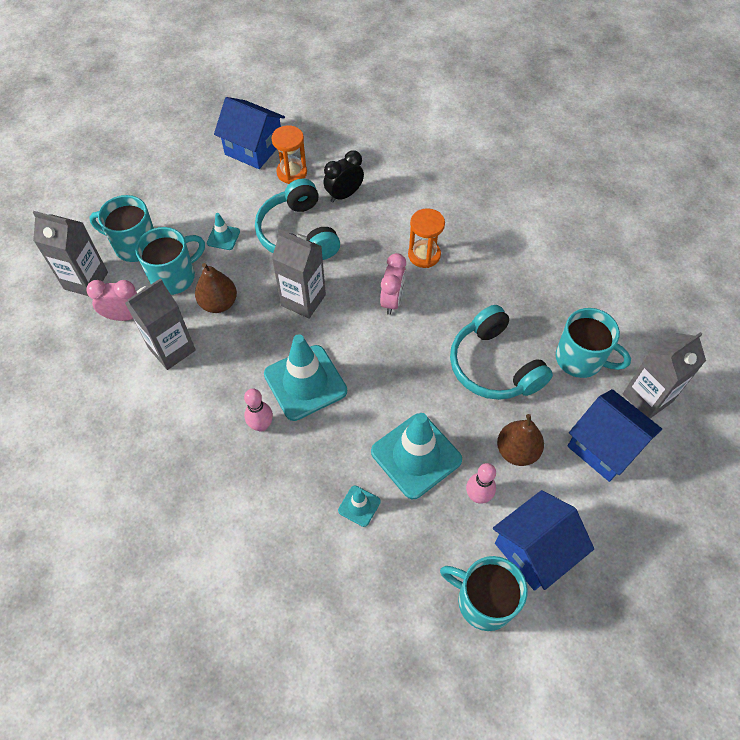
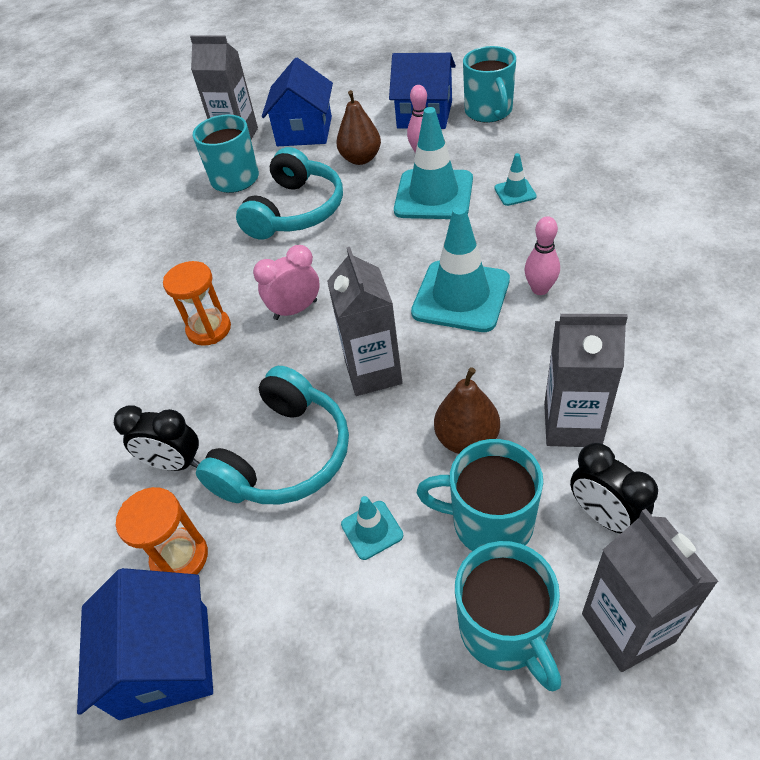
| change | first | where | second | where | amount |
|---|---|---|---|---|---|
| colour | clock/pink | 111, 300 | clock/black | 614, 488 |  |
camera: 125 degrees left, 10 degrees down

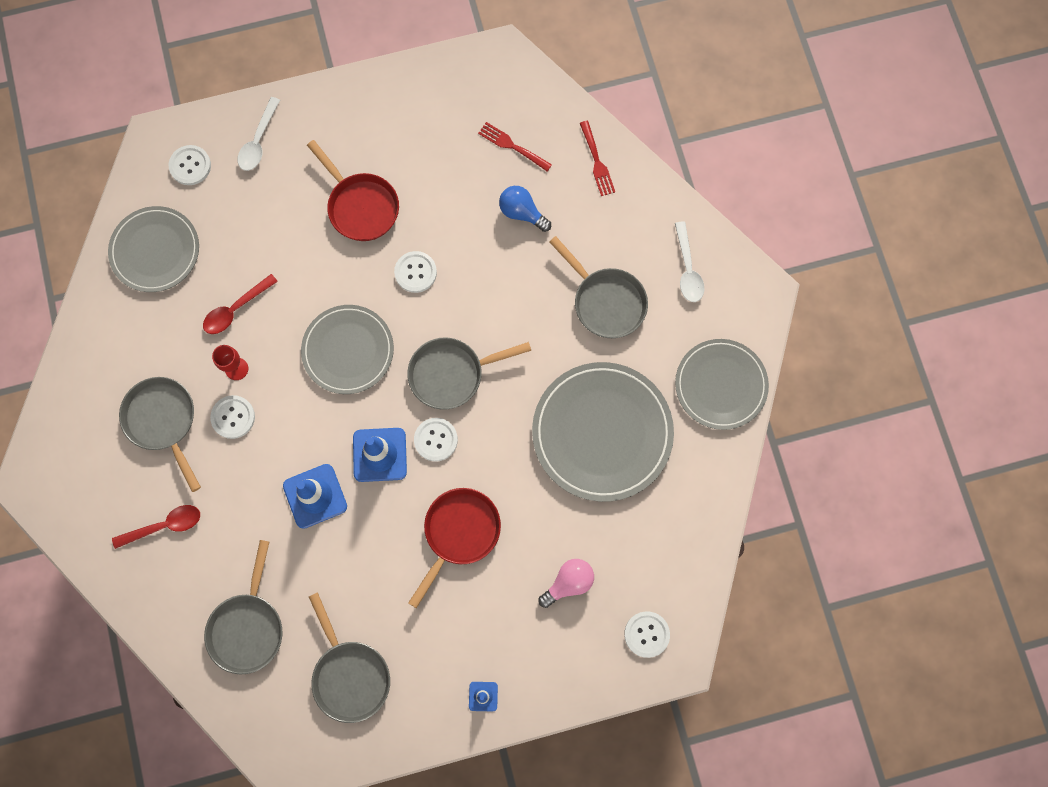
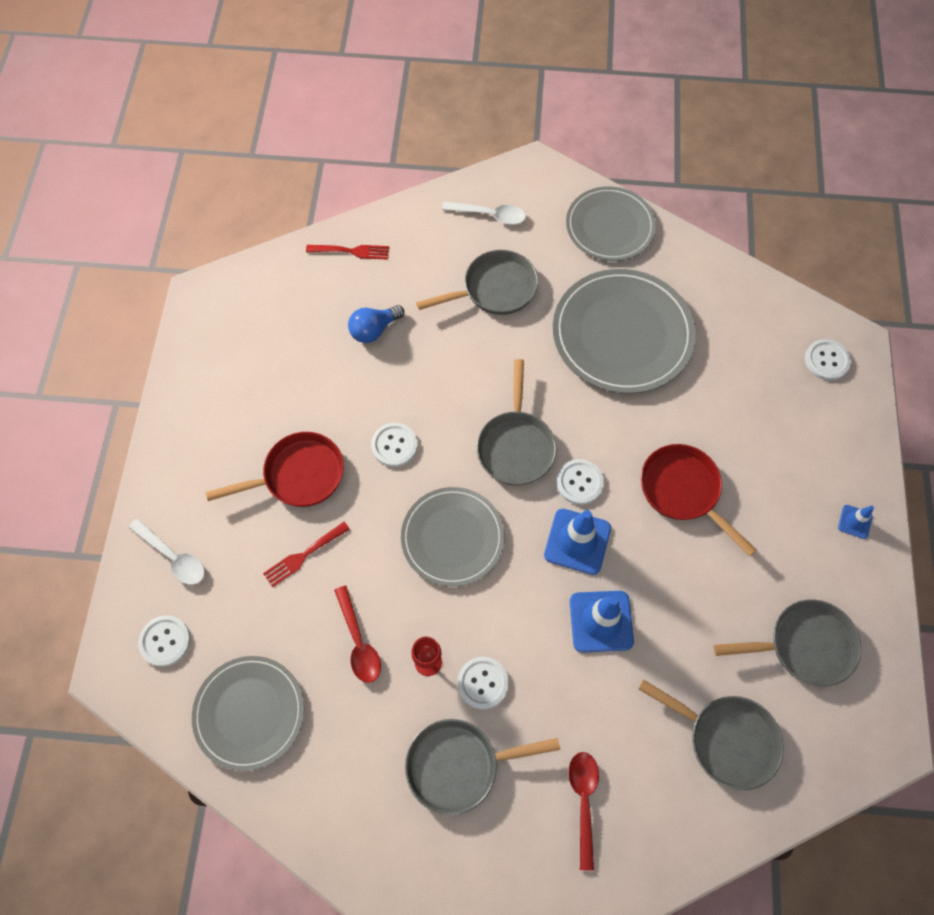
| change | first | where | second | where | amount |
|---|---|---|---|---|---|
| missing | light bulb/pink | 566, 583 |  |  |  |
| relocated | fork/red | 515, 146 |  | 306, 554 |  |
camera: 70 degrees left, 10 degrees down

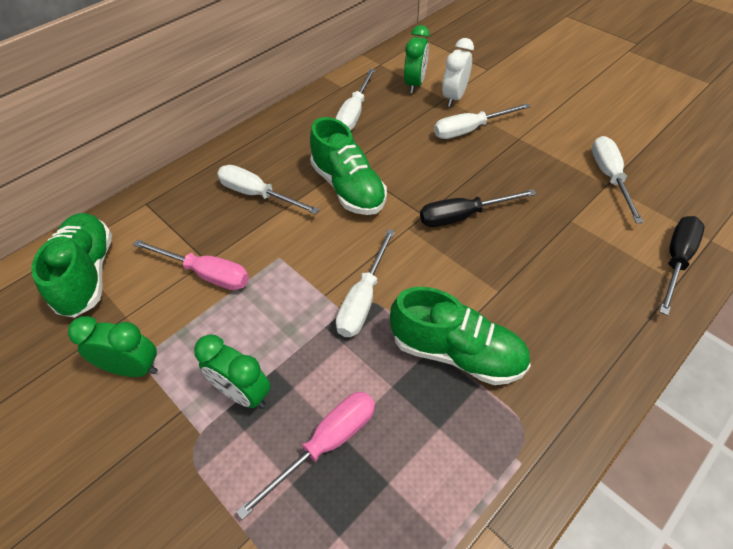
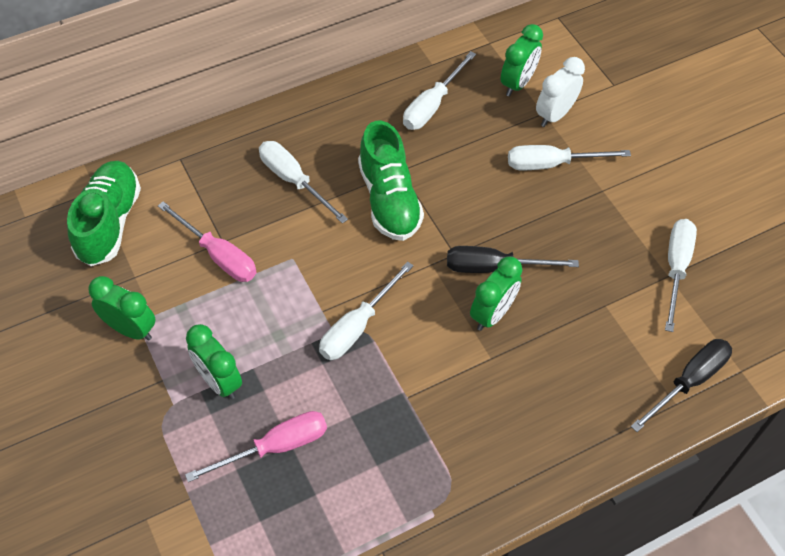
| change | first | where | second | where | amount |
|---|---|---|---|---|---|
| missing | shoe/green | 460, 336 |  |  |  |
| appeared |  |  | clock/green | 496, 293 |  |
camera: 15 degrees right, 5 degrees up

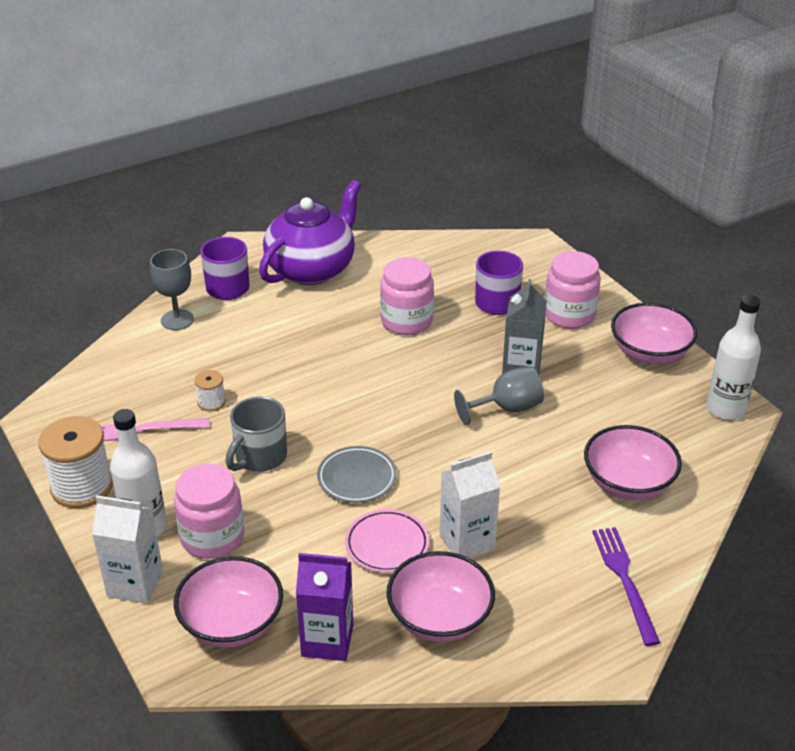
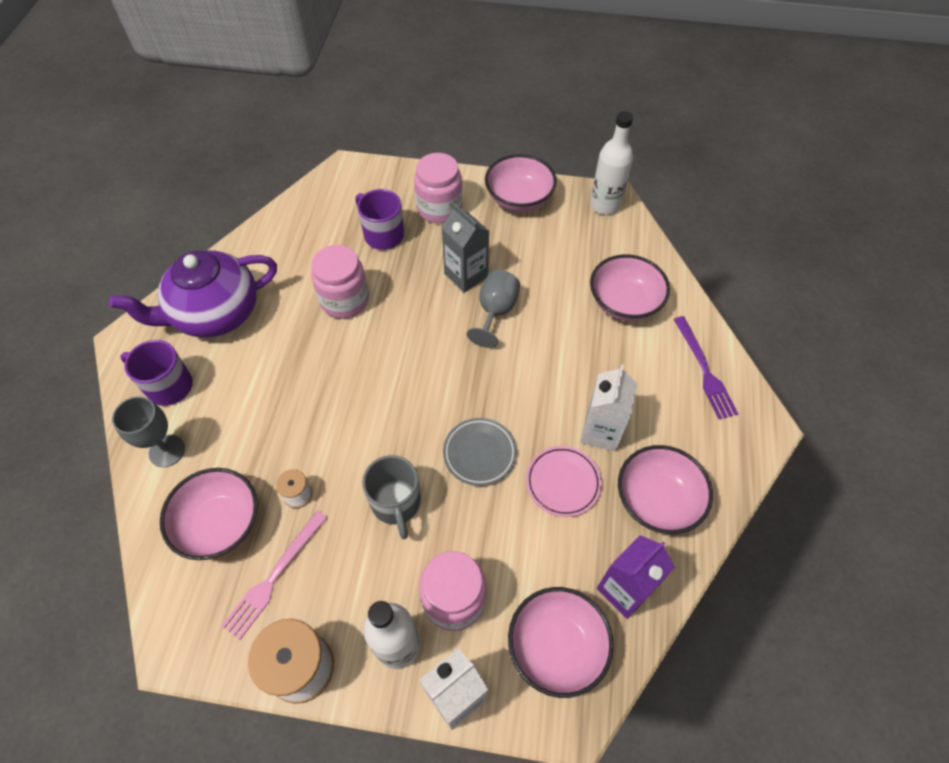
| change | first | where | second | where | amount |
|---|---|---|---|---|---|
| appeared |  |  | bowl/pink | 209, 514 |  |
| spun | teapot/purple | 310, 232 |  | 193, 294 | 105 degrees counterclockwise |
| spun | fork/purple | 626, 586 |  | 706, 367 | 135 degrees counterclockwise |
camera: 50 degrees left, 20 degrees up

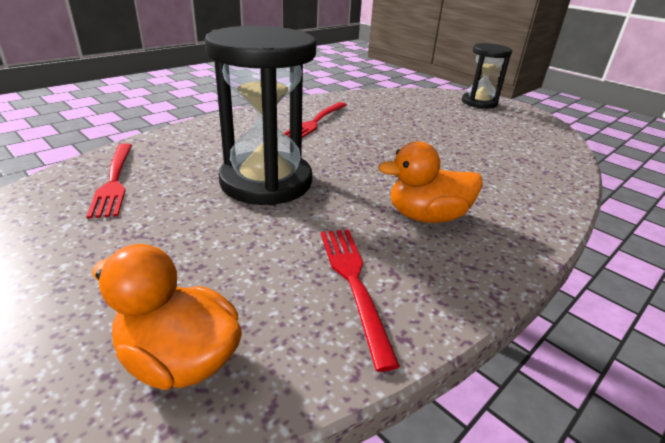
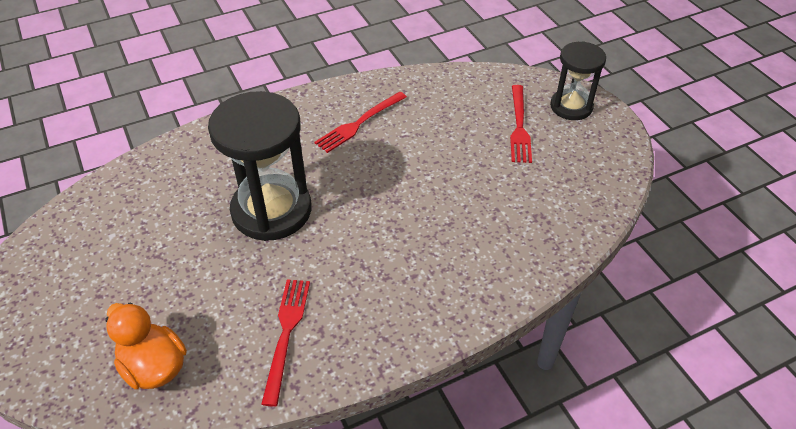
| change | first | where | second | where | amount |
|---|---|---|---|---|---|
| missing | duck/orange | 430, 182 |  |  |  |
| relocated | fork/red | 109, 181 |  | 521, 124 |  |
camera: 20 degrees right, 15 degrees up

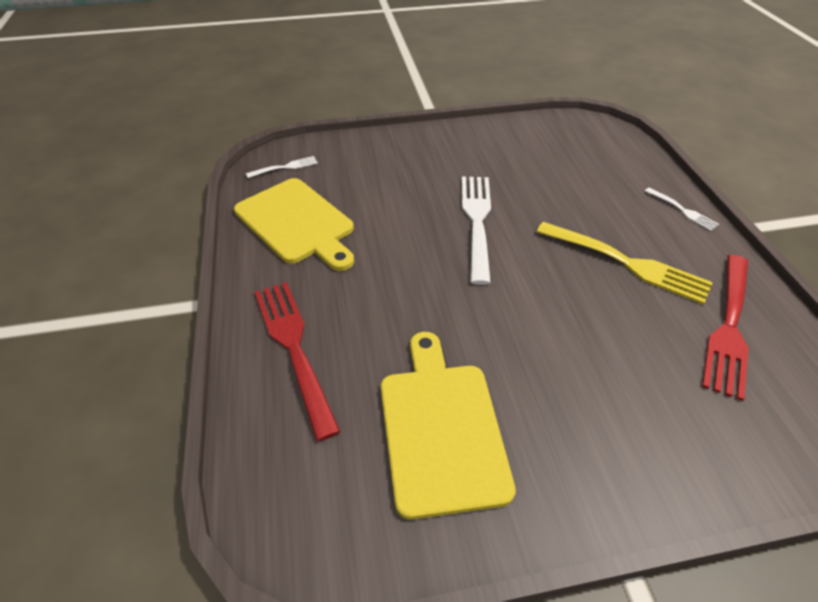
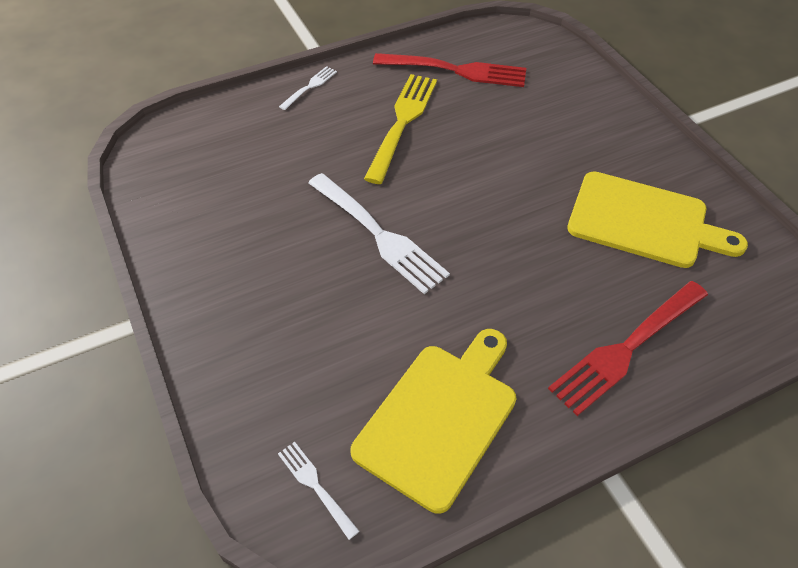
| change | first | where | second | where | amount |
|---|---|---|---|---|---|
| spun | cutting board/yellow | 448, 426 |  | 657, 219 | 135 degrees counterclockwise |
| spun | fork/white | 476, 230 |  | 379, 233 | 120 degrees counterclockwise |
camera: 105 degrees left, 5 degrees up

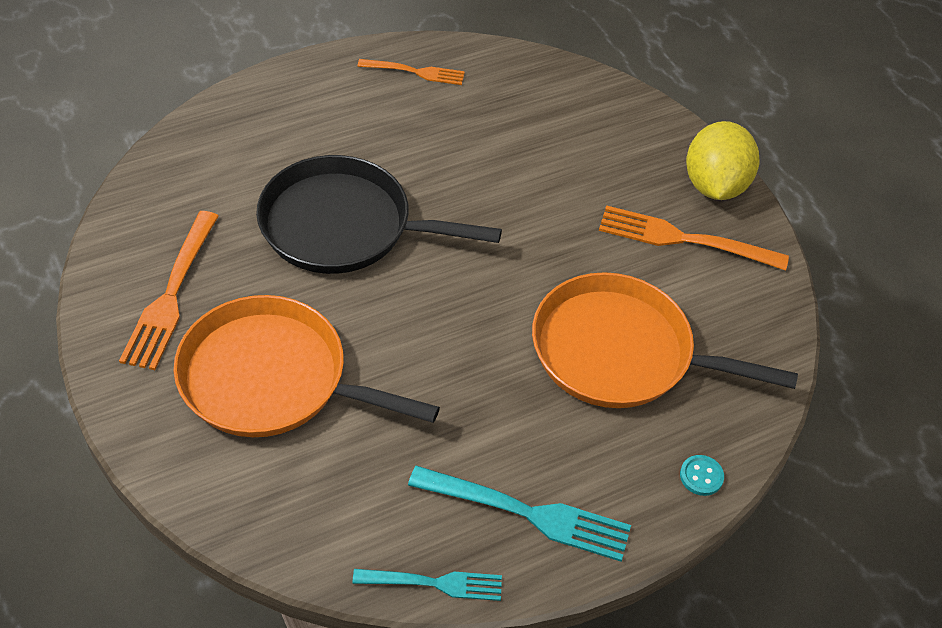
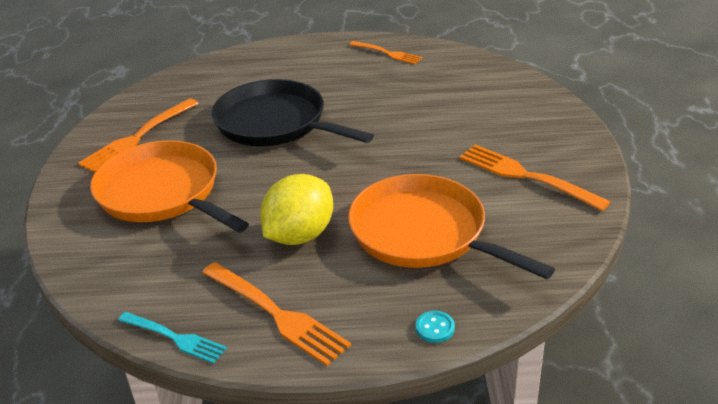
| change | first | where | second | where | amount |
|---|---|---|---|---|---|
| relocated | lemon/yellow | 723, 160 |  | 296, 209 |  |
| colour | fork/turquoise | 519, 514 | fork/orange | 276, 314 |  |
camera: 30 degrees right, 15 degrees down

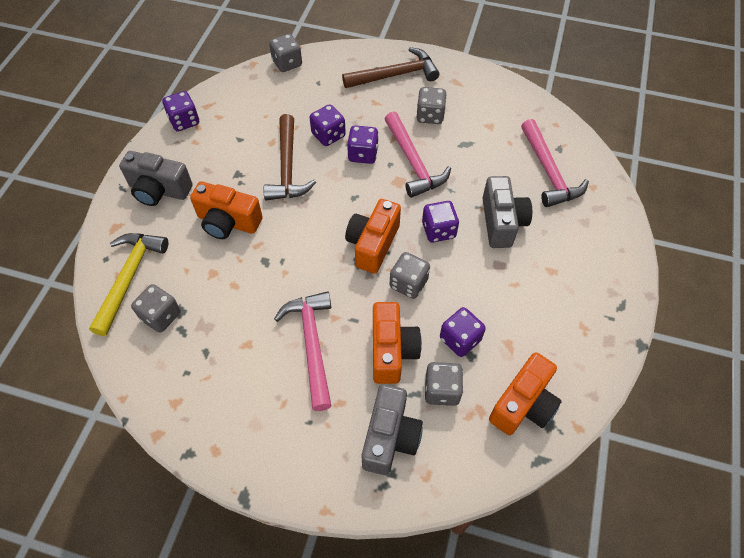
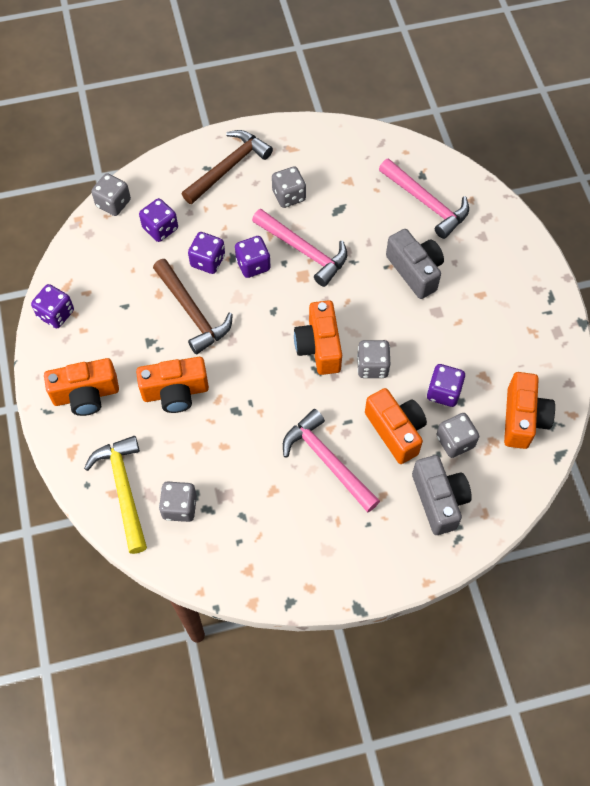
| change | first | where | second | where | amount |
|---|---|---|---|---|---|
| relocated | dice/purple | 440, 222 |  | 158, 220 |  |
| colour | camera/grey | 156, 178 | camera/orange | 81, 387 |  |
camera: 30 degrees left, 5 degrees up

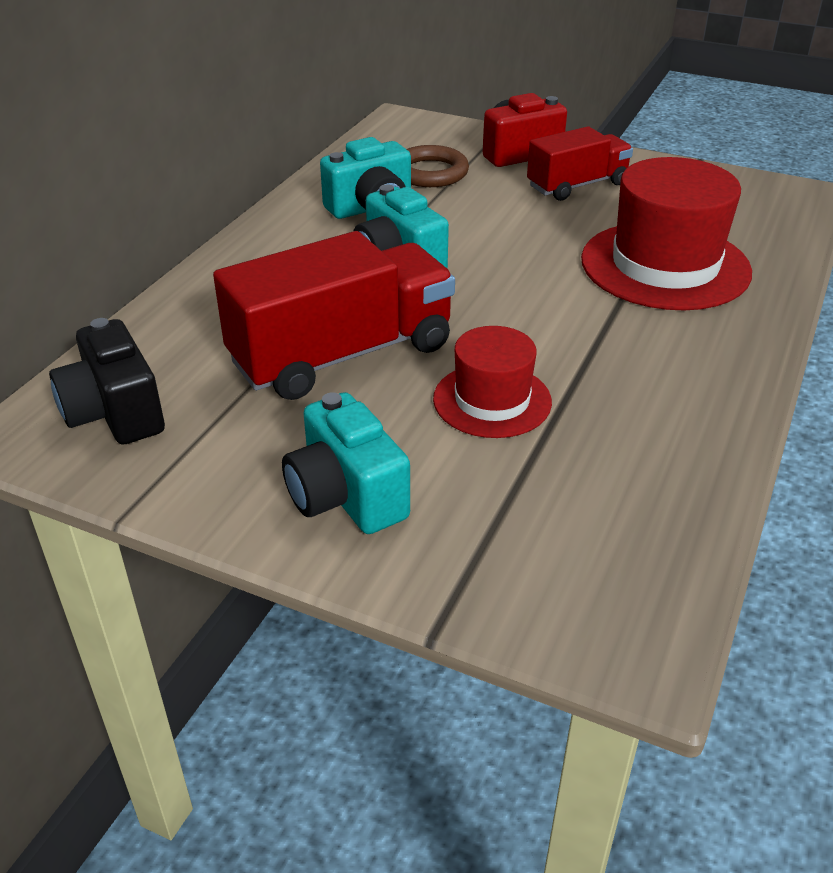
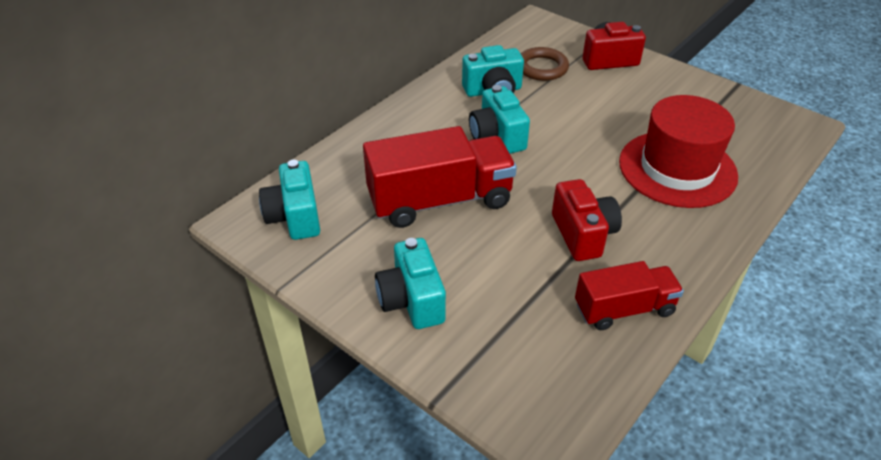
| change | first | where | second | where | amount |
|---|---|---|---|---|---|
| missing | hat/red | 492, 382 |  |  |  |
| appeared |  |  | camera/red | 587, 220 |  |
| relocated | truck/red | 580, 163 |  | 629, 295 |  |
| colour | camera/black | 107, 381 | camera/turquoise | 289, 200 |  |
camera: 15 degrees right, 5 degrees up

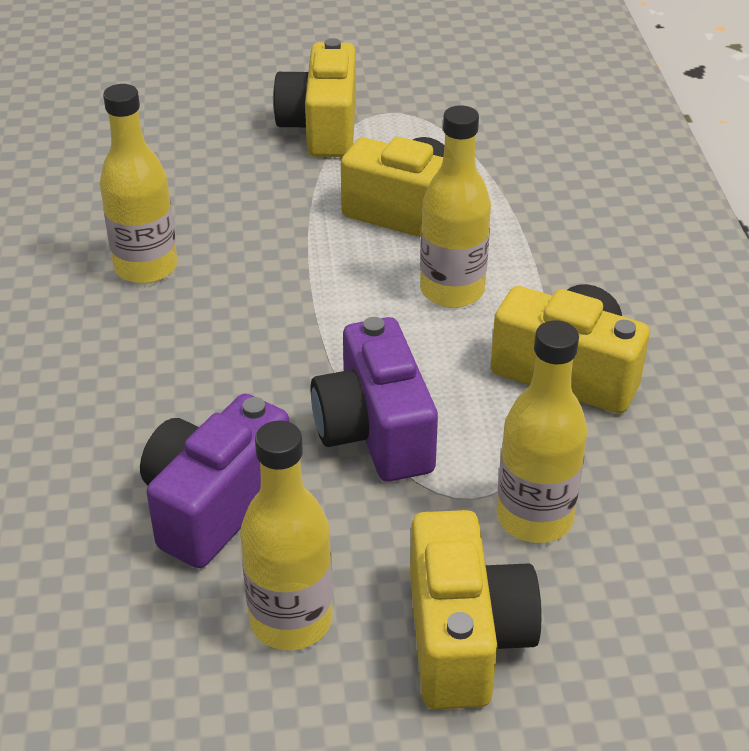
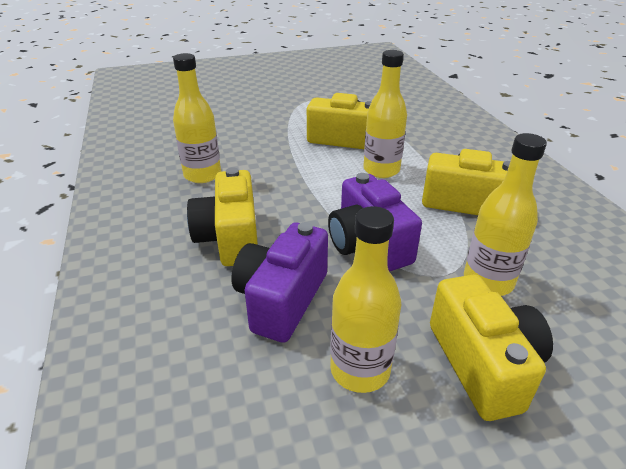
| change | first | where | second | where | amount |
|---|---|---|---|---|---|
| relocated | camera/yellow | 314, 97 |  | 222, 216 |  |
camera: 10 degrees left, 5 degrees down

